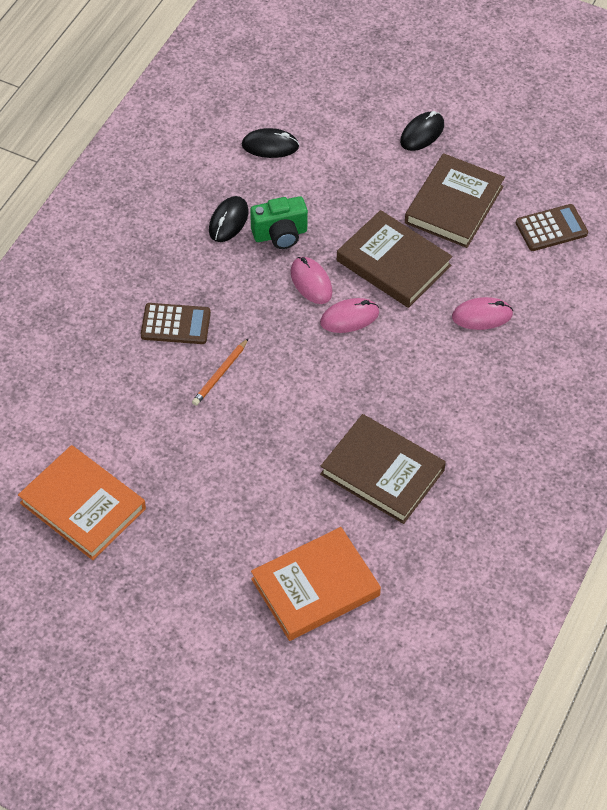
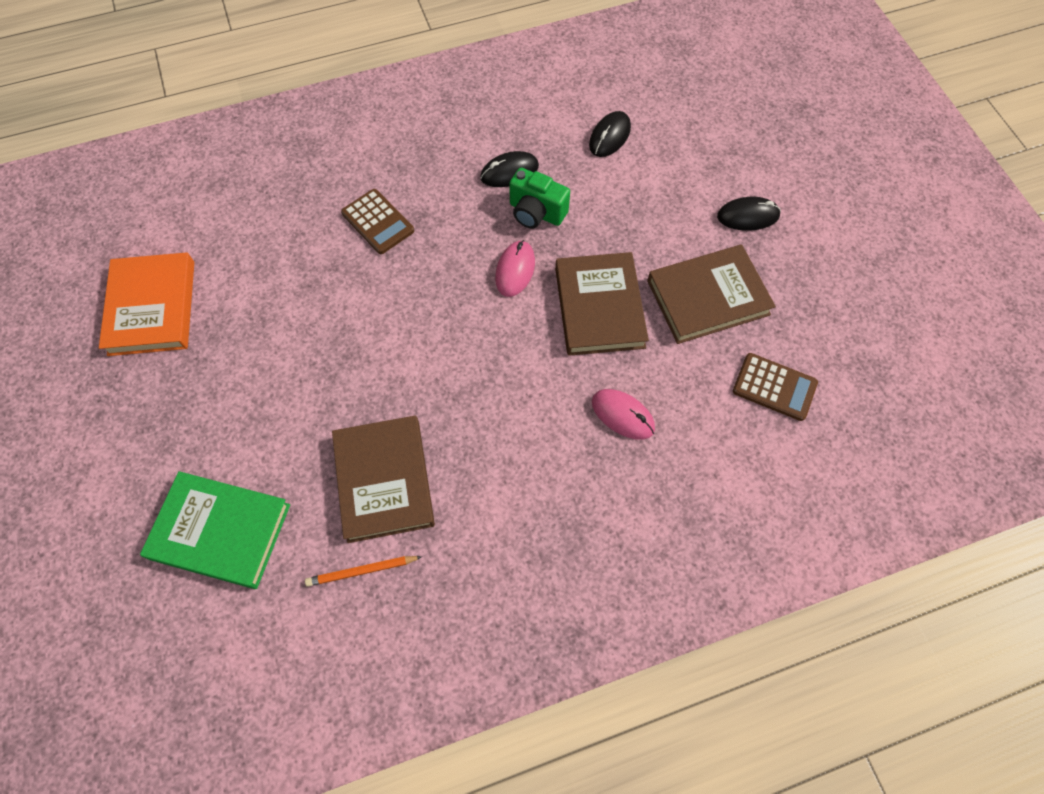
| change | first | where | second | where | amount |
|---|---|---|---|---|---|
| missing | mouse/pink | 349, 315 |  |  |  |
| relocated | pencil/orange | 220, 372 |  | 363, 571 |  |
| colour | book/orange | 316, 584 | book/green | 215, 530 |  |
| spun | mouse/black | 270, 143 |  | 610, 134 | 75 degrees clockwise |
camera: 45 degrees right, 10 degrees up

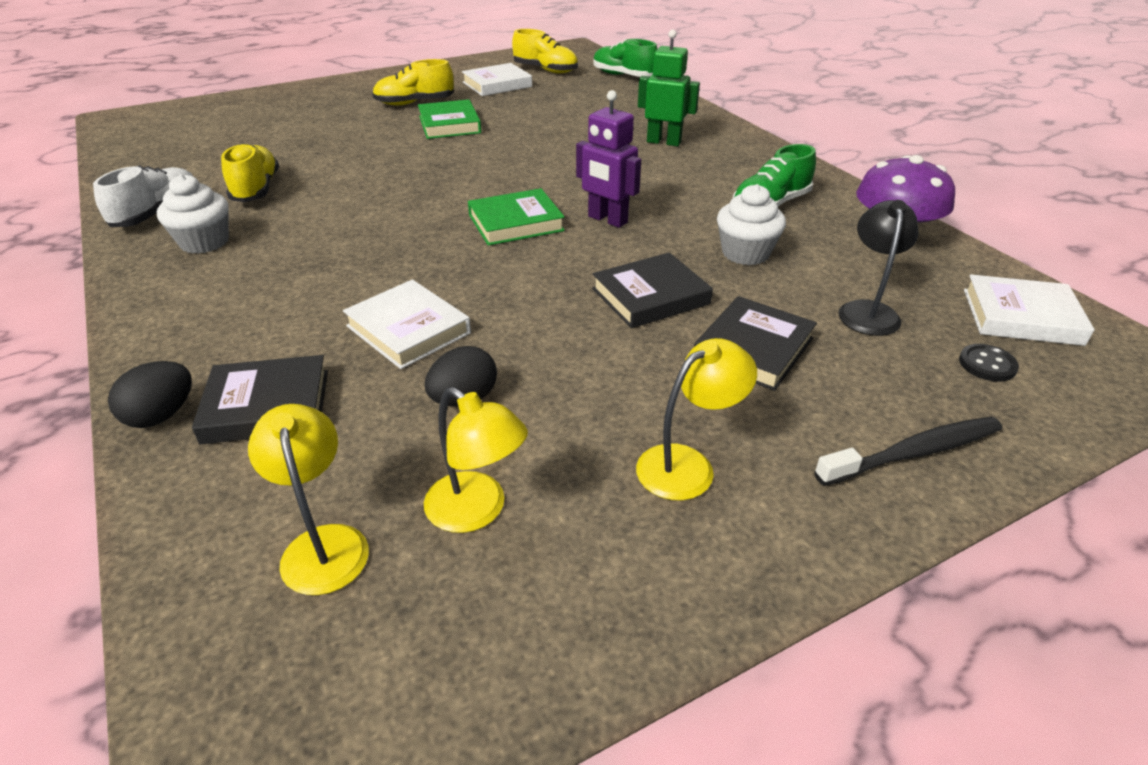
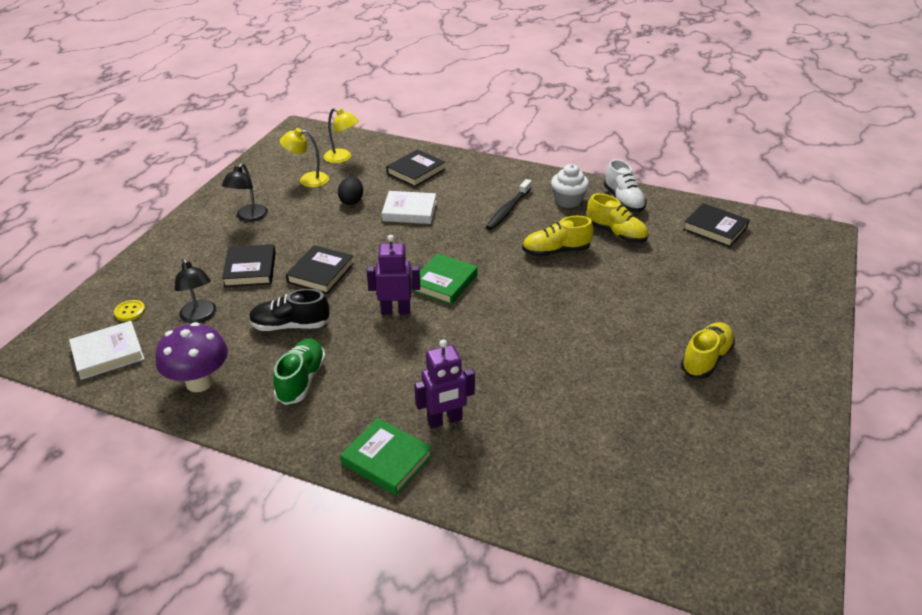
| change | first | where | second | where | amount |
|---|---|---|---|---|---|
| missing | egg/black | 150, 394 |  |  |  |
| missing | book/white | 497, 79 |  |  |  |
| missing | shoe/green | 625, 58 |  |  |  |
| appeared |  |  | book/black | 716, 225 |  |
| relocated | book/green | 449, 119 |  | 386, 456 |  |
| relocated | shoe/yellow | 545, 51 |  | 558, 236 |  |
| relocated | toothbrush/black | 908, 451 |  | 509, 204 |  |
| exchanged | cupcake/white | 751, 224 | shoe/black | 289, 310 |  |
| colour | lamp/yellow | 696, 419 | lamp/black | 245, 192 |  |
| colour | robot/green | 669, 88 | robot/purple | 444, 383 |  |
| colour | button/black | 989, 363 | button/yellow | 130, 310 |  |
camera: 140 degrees right, 0 degrees up

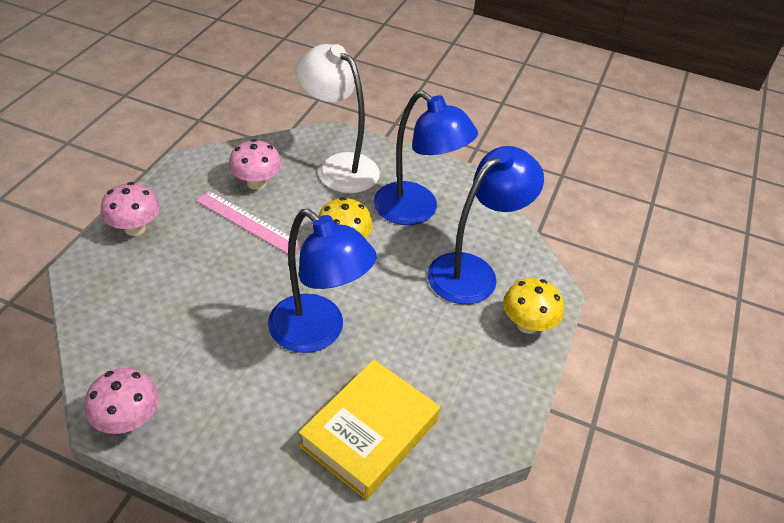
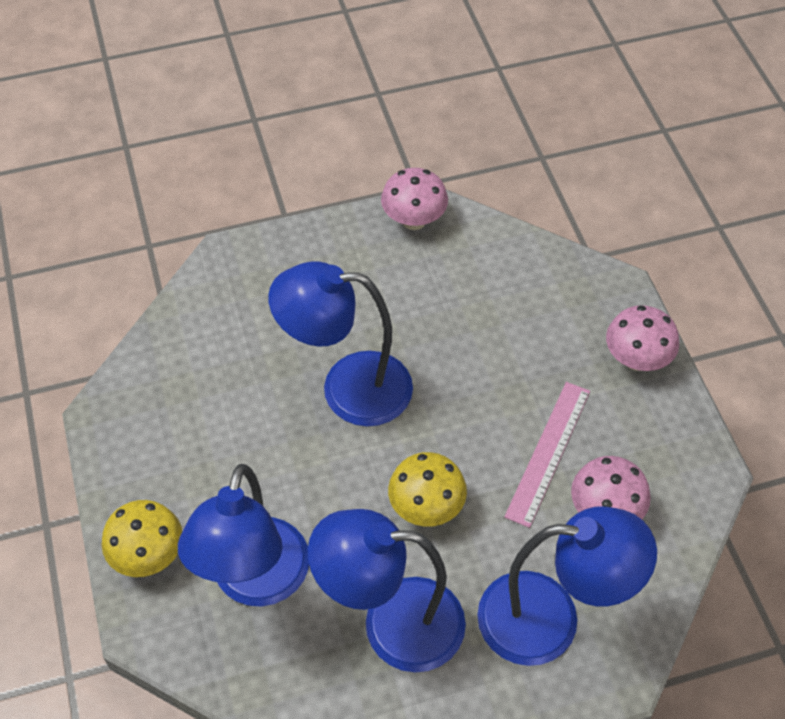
| change | first | where | second | where | amount |
|---|---|---|---|---|---|
| missing | book/yellow | 369, 429 |  |  |  |
| colour | lamp/white | 337, 119 | lamp/blue | 567, 586 |  |
| spun | ruler/pink | 249, 222 |  | 547, 455 | 60 degrees counterclockwise |
camera: 145 degrees right, 10 degrees up

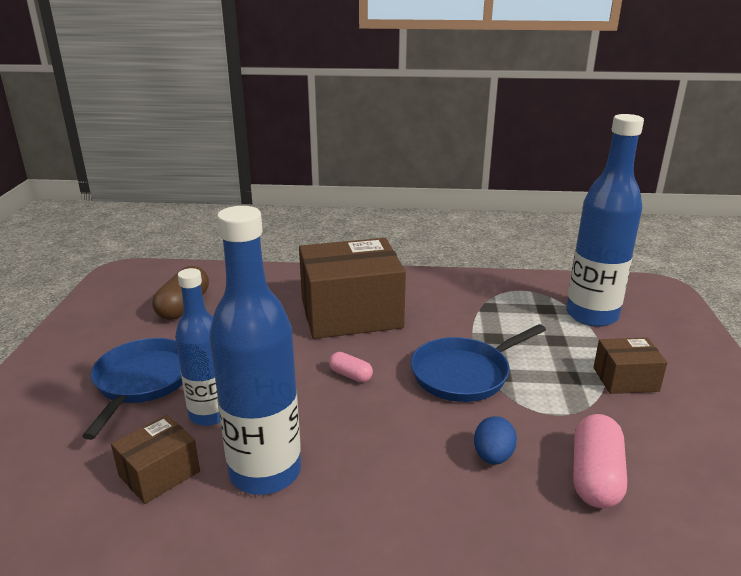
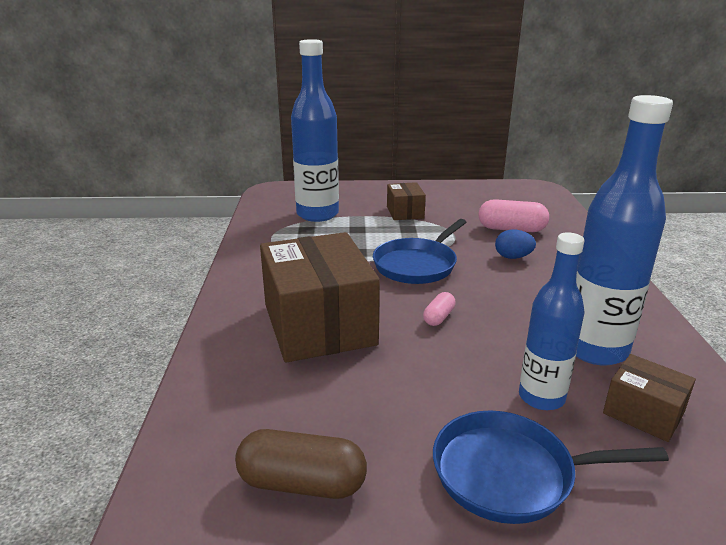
| change | first | where | second | where | amount |
|---|---|---|---|---|---|
| spun | pan/blue | 478, 363 |  | 419, 251 | 75 degrees clockwise |
camera: 95 degrees left, 0 degrees up

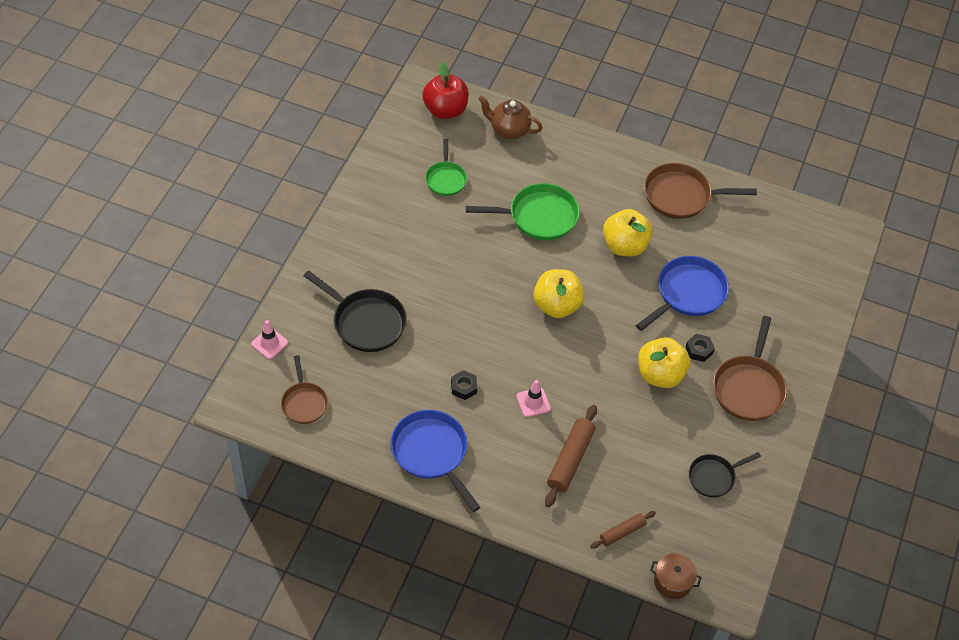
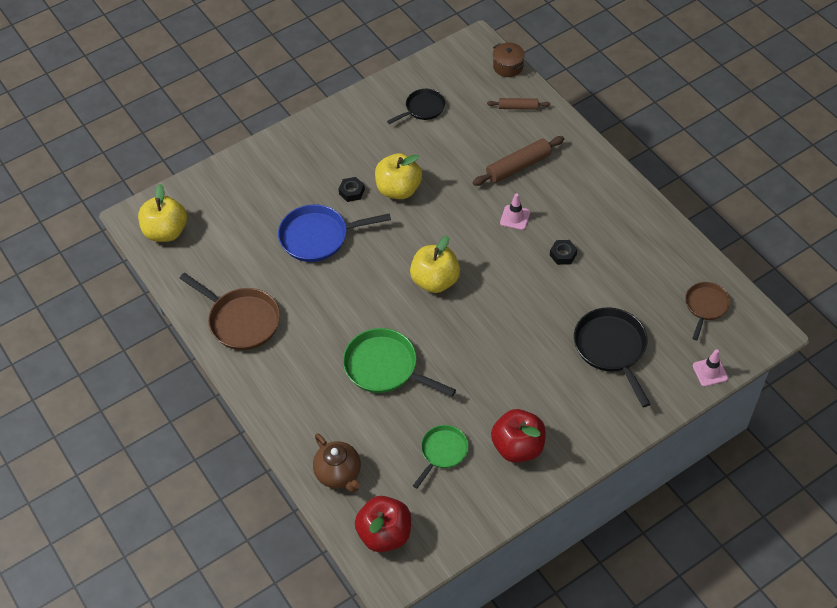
| change | first | where | second | where | amount |
|---|---|---|---|---|---|
| missing | pan/blue | 435, 461 |  |  |  |
| missing | pan/brown | 750, 368 |  |  |  |
| appeared |  |  | apple/red | 518, 436 |  |
| relocated | apple/yellow | 628, 233 |  | 162, 213 |  |
| spun | pan/black | 725, 474 |  | 416, 106 | 45 degrees counterclockwise |
camera: 140 degrees left, 0 degrees up

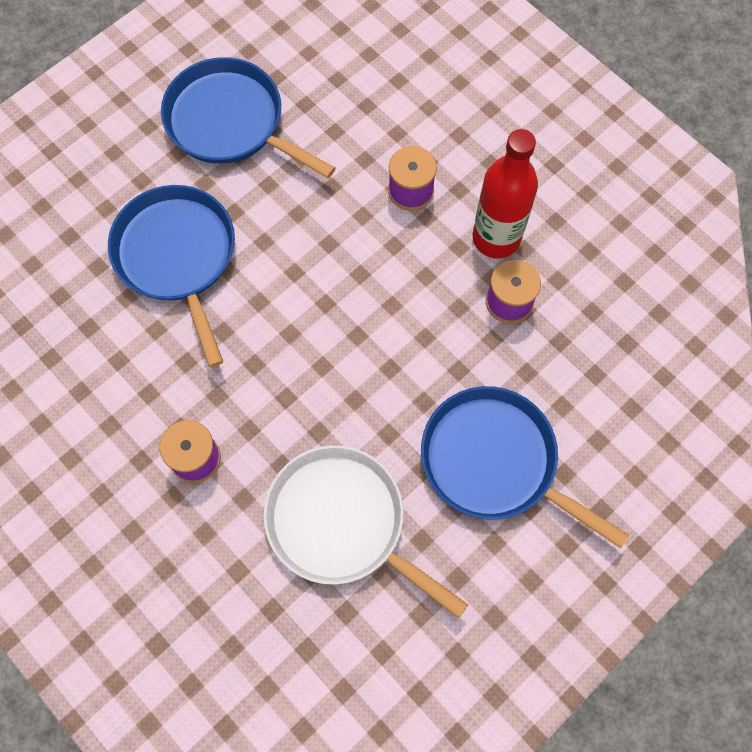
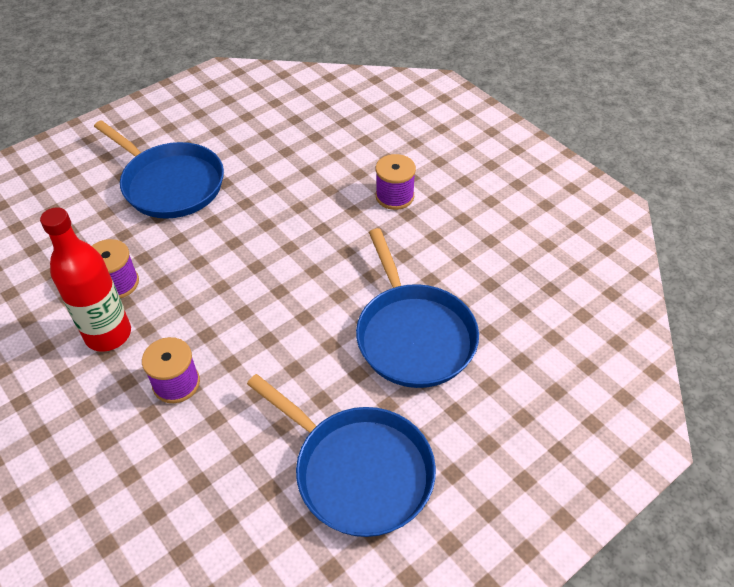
| change | first | where | second | where | amount |
|---|---|---|---|---|---|
| missing | pan/white | 365, 531 |  |  |  |
camera: 175 degrees left, 20 degrees down

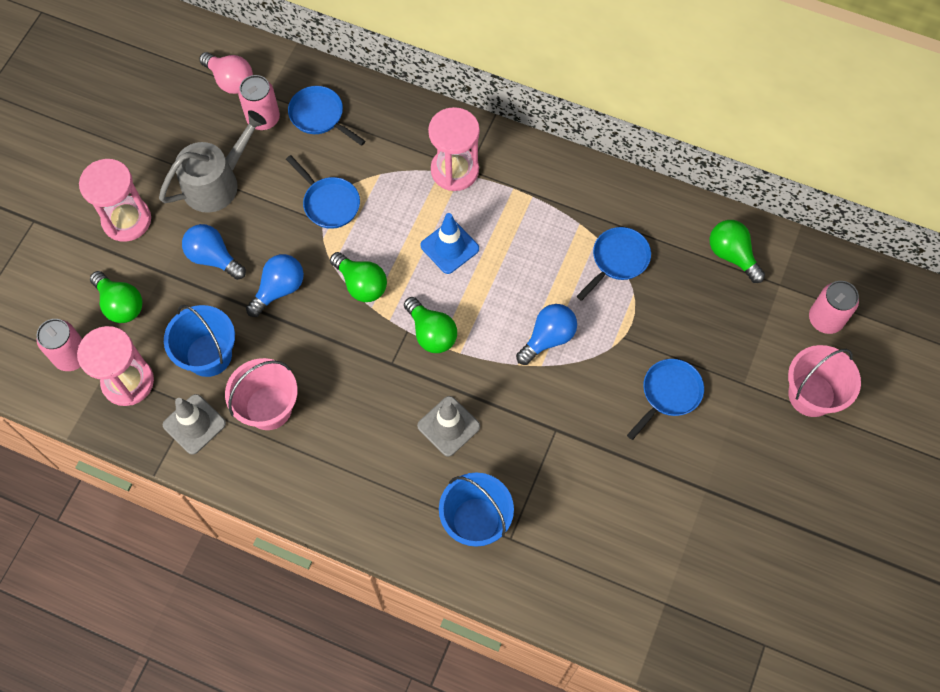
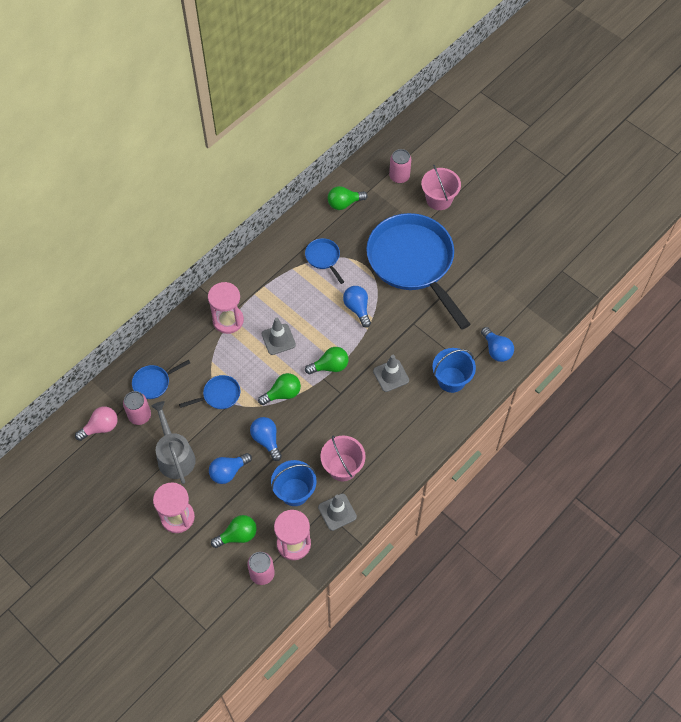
| change | first | where | second | where | amount |
|---|---|---|---|---|---|
| appeared |  |  | light bulb/blue | 497, 344 |  |
| colour | traffic cone/blue | 449, 243 | traffic cone/grey | 279, 336 |  |
| size | pan/blue | 665, 399 |  | 418, 271 | x2.50 |
camera: 70 degrees left, 5 degrees down

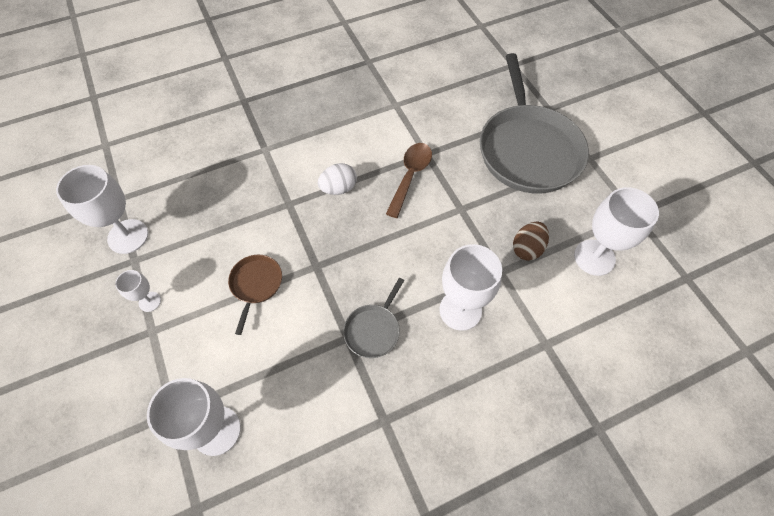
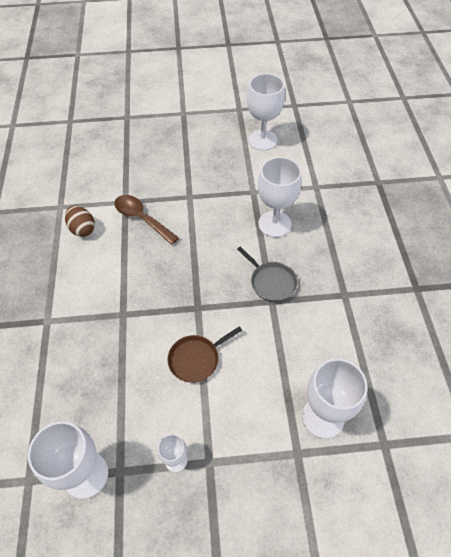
| change | first | where | second | where | amount |
|---|---|---|---|---|---|
| missing | egg/white | 337, 179 |  |  |  |
| missing | pan/grey | 534, 123 |  |  |  |
| relocated | egg/brown | 531, 241 |  | 80, 221 |  |
| spun | pan/brown | 255, 295 |  | 205, 354 | 60 degrees counterclockwise |
camera: 70 degrees left, 5 degrees down

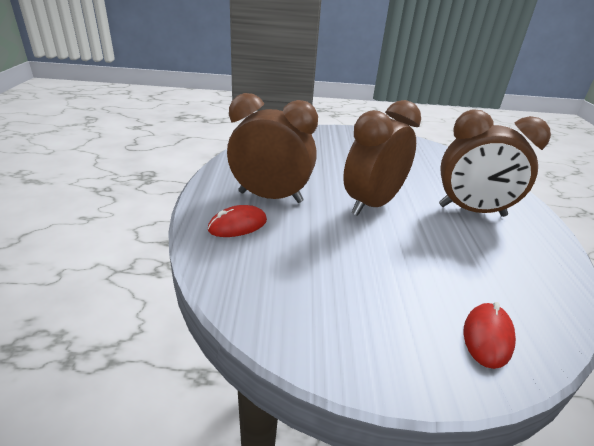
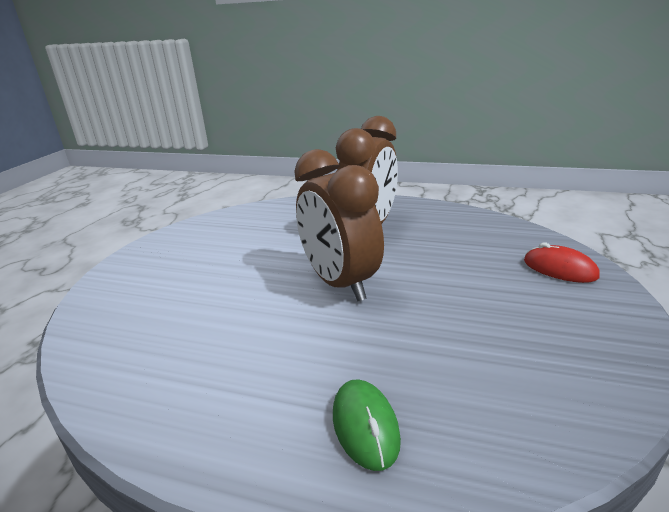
| change | first | where | second | where | amount |
|---|---|---|---|---|---|
| missing | clock/brown | 272, 148 |  |  |  |
| colour | mouse/red | 237, 221 | mouse/green | 367, 425 |  |
camera: 70 degrees left, 5 degrees down

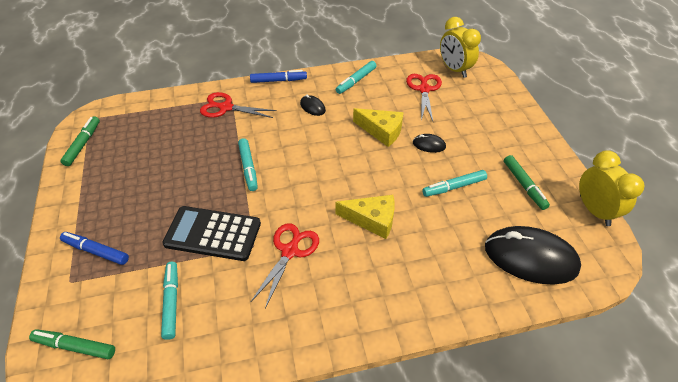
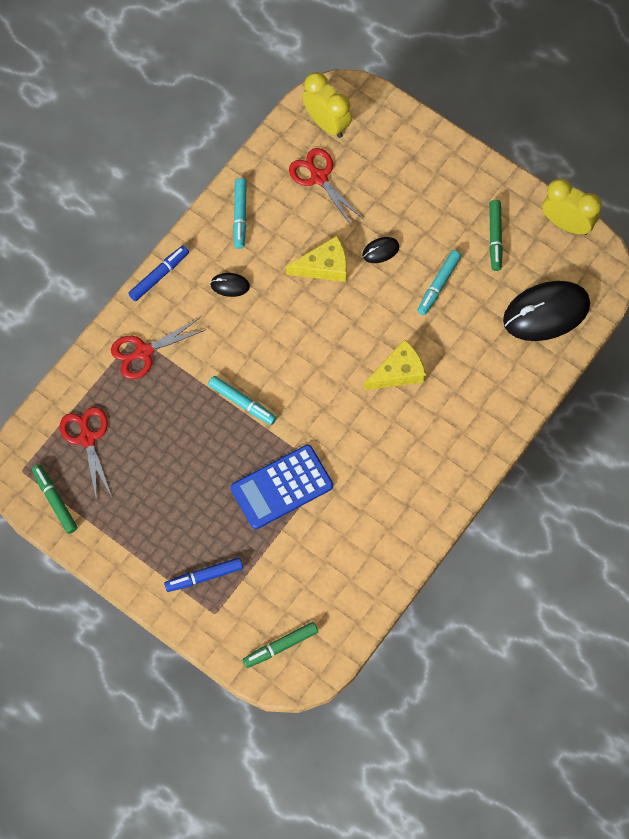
| change | first | where | second | where | amount |
|---|---|---|---|---|---|
| missing | marker/turquoise | 169, 301 |  |  |  |
| relocated | scissors/red | 285, 265 |  | 86, 454 |  |
| colour | calculator/black | 211, 233 | calculator/blue | 282, 487 |  |
| spun | clock/yellow | 460, 47 |  | 327, 105 | 150 degrees counterclockwise |
| spun | marker/green | 527, 182 |  | 496, 235 | 60 degrees clockwise |
camera: 40 degrees left, 20 degrees up

